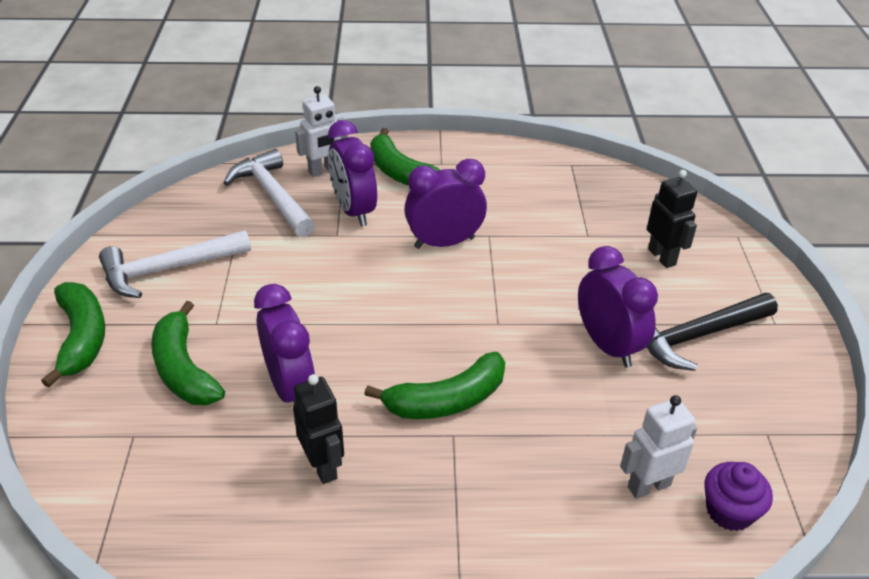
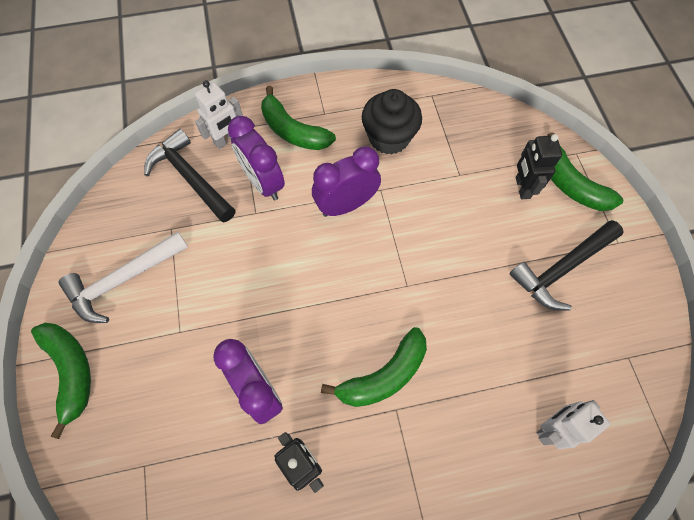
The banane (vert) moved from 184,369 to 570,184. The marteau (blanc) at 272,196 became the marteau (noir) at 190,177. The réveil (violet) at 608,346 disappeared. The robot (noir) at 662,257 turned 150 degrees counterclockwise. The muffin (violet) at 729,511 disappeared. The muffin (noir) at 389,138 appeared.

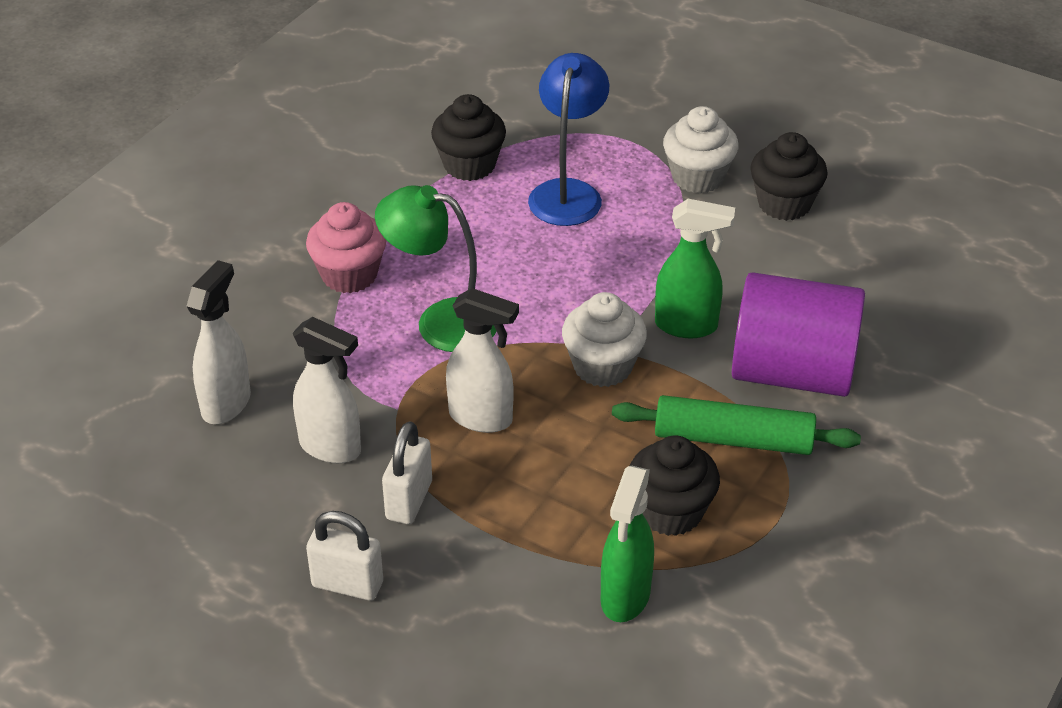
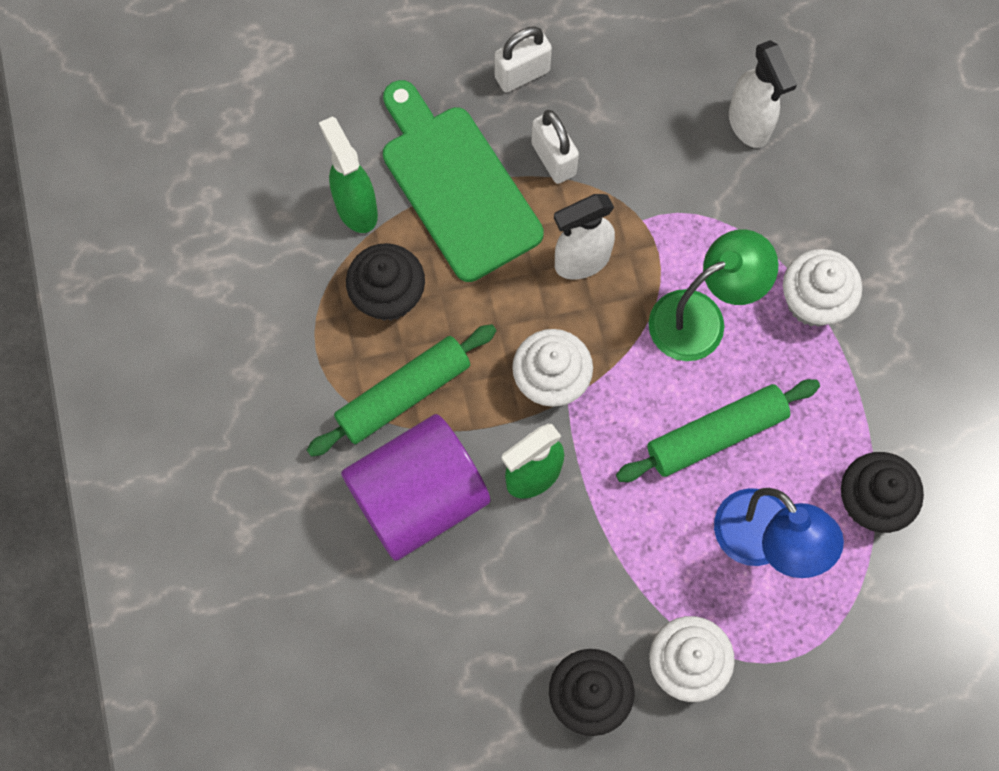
The vaporisateur (blanc) at 331,447 disappeared. The muffin (rose) at 349,275 became the muffin (blanc) at 813,301. The planche à découper (vert) at 457,185 appeared. The rouleau à pâtisserie (vert) at 716,434 appeared.

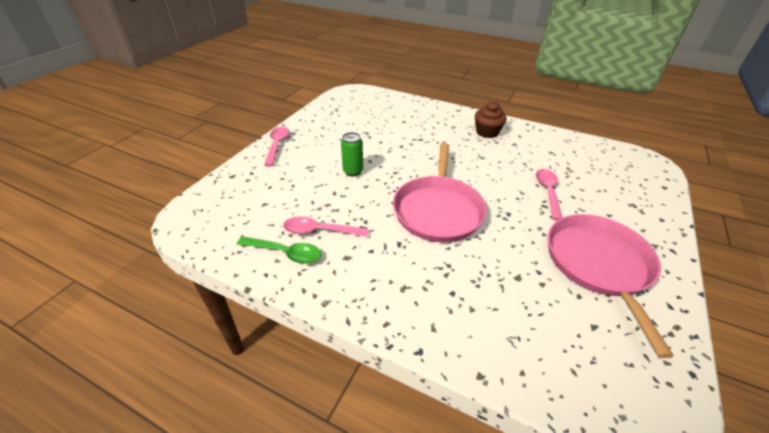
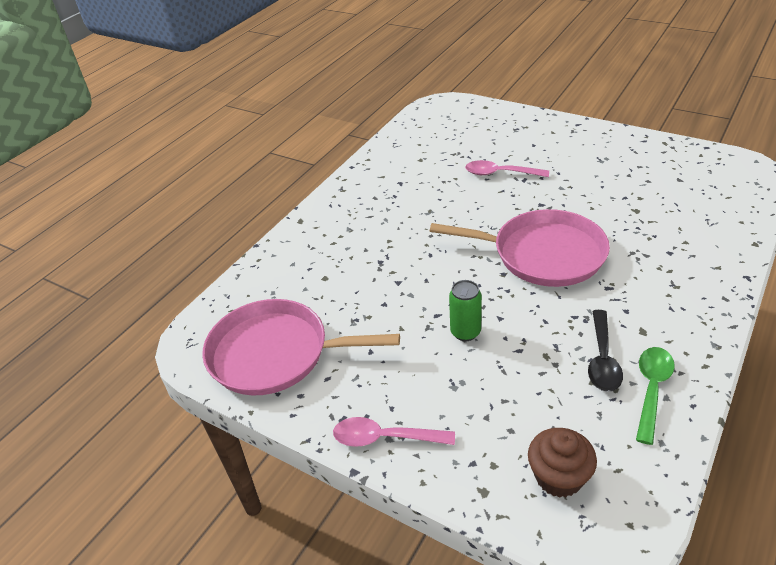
The cuillère (rose) at 320,231 became the cuillère (noir) at 602,359. The muffin (marron) moved from 487,132 to 559,477. The poêle (rose) moved from 599,265 to 275,354.

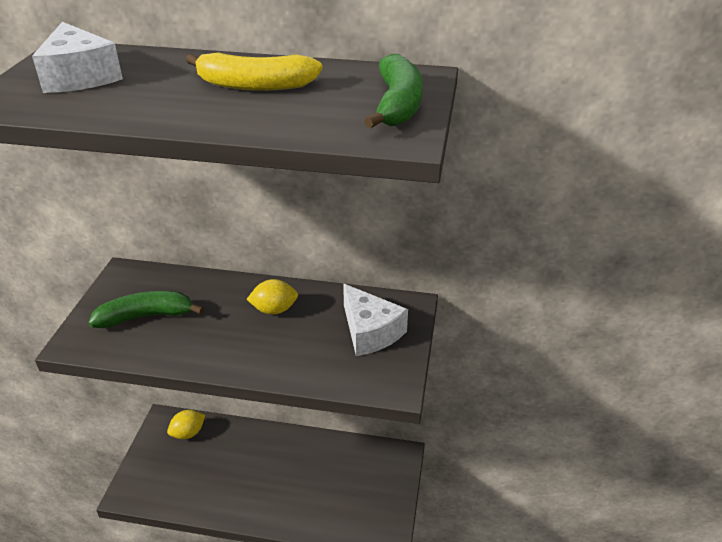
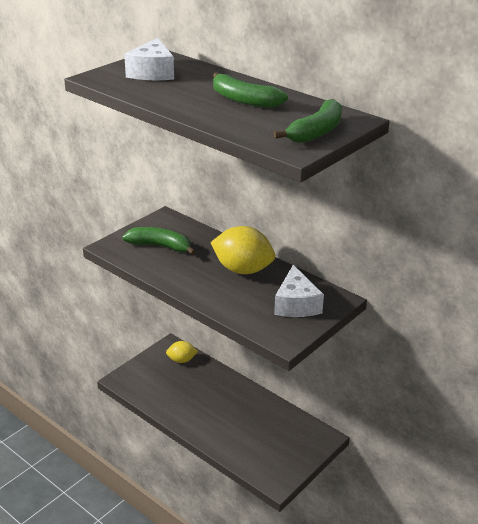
The banane (jaune) at 255,85 became the banane (vert) at 244,100. The citron (jaune) at 274,310 changed to 1.79 times the size.

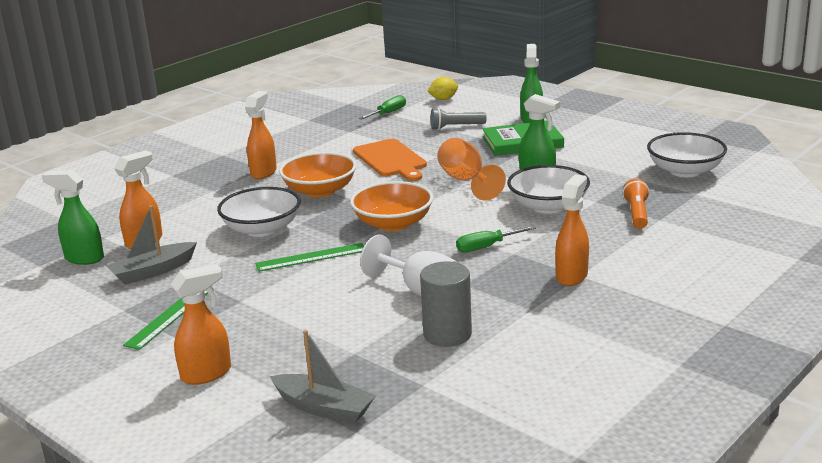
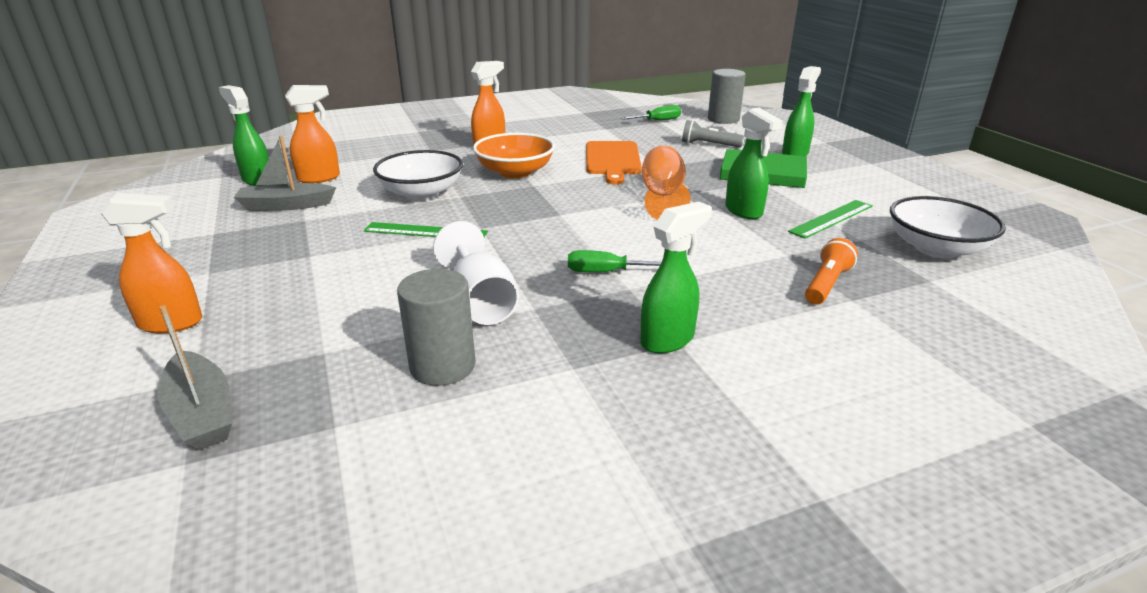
The règle (vert) moved from 169,317 to 831,218. The bol (orange) at 393,223 disappeared. The citron (jaune) at 443,99 was replaced by the cylindre (gris) at 723,119. The bol (blanc) at 548,206 disappeared. The vaporisateur (orange) at 572,276 became the vaporisateur (vert) at 668,339.

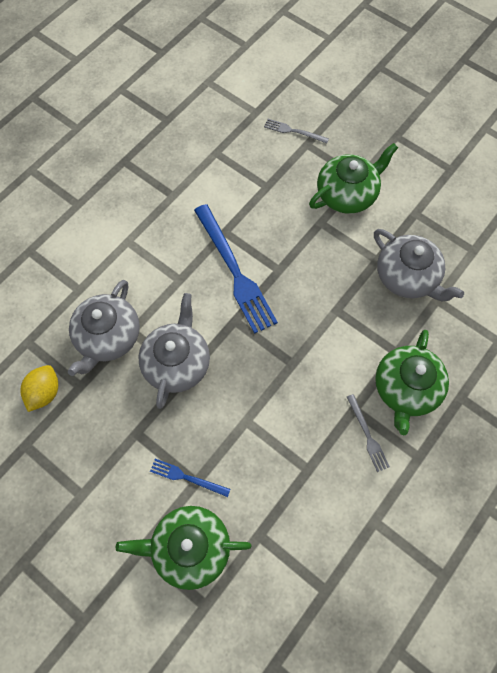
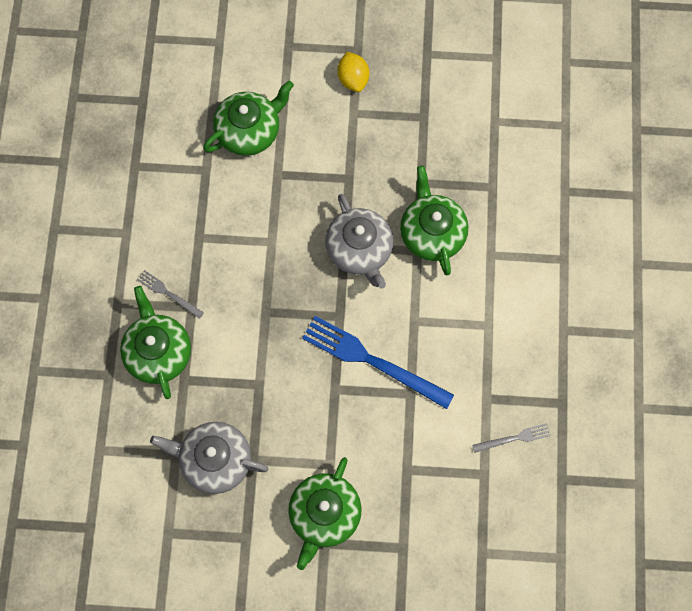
The citron (jaune) moved from 44,392 to 353,79. The théière (gris) at 108,337 became the théière (vert) at 432,233. The fourchette (bleu) at 187,477 disappeared. The fourchette (gris) moved from 293,131 to 514,438.

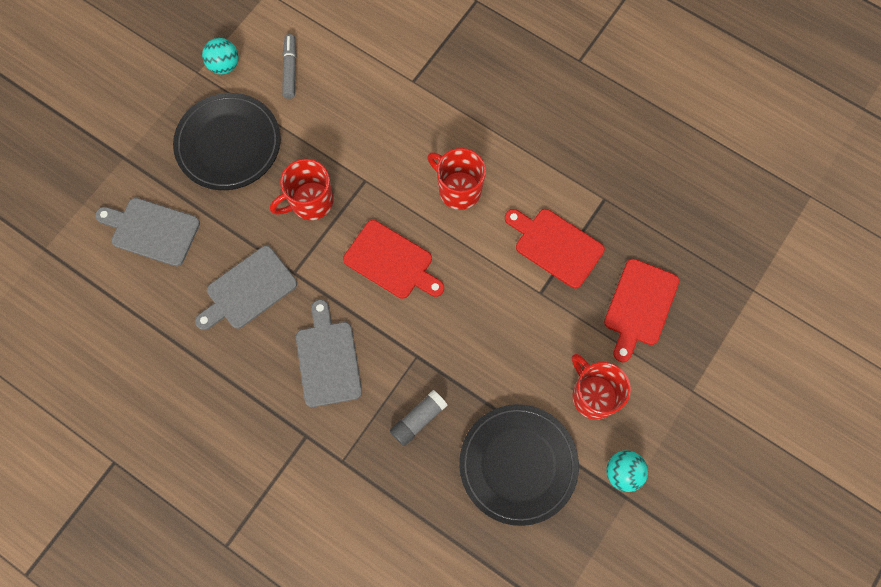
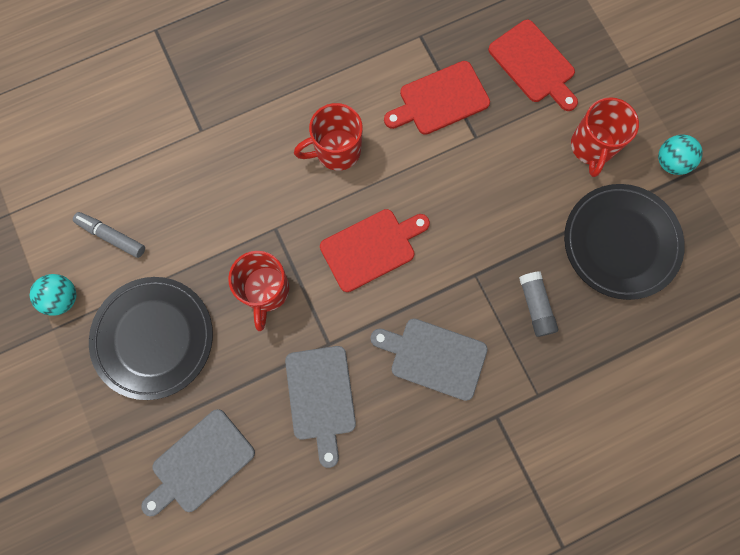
The tasse (rouge) at 593,395 turned 75 degrees counterclockwise.

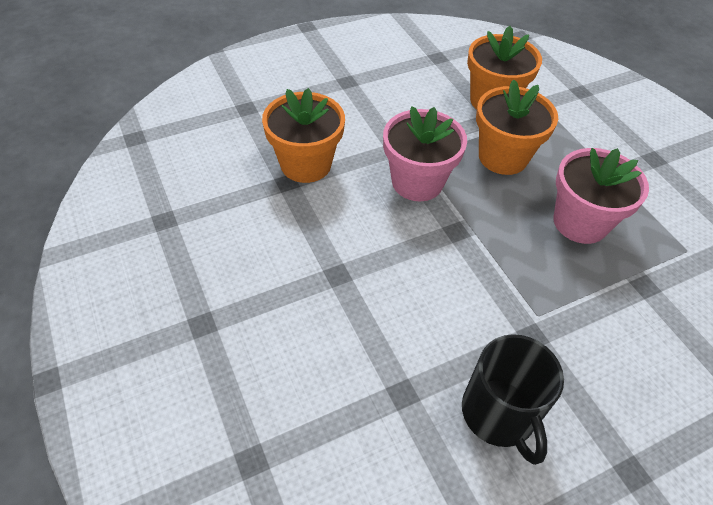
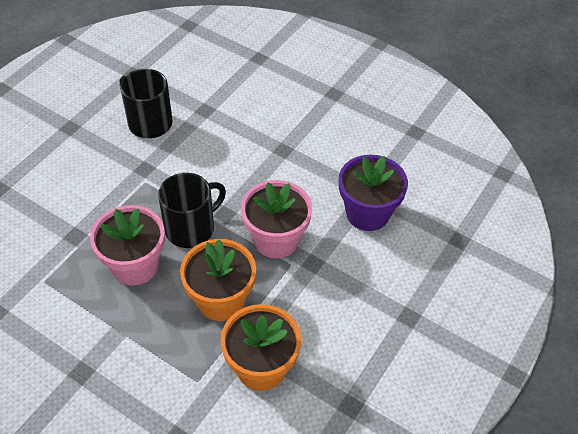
The pot de fleurs (orange) at 306,164 became the pot de fleurs (violet) at 367,213. The tasse (noir) at 191,228 appeared.

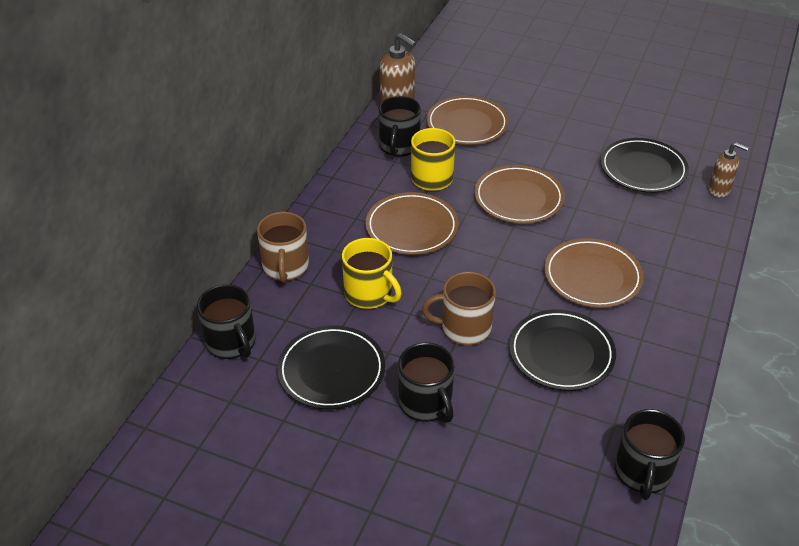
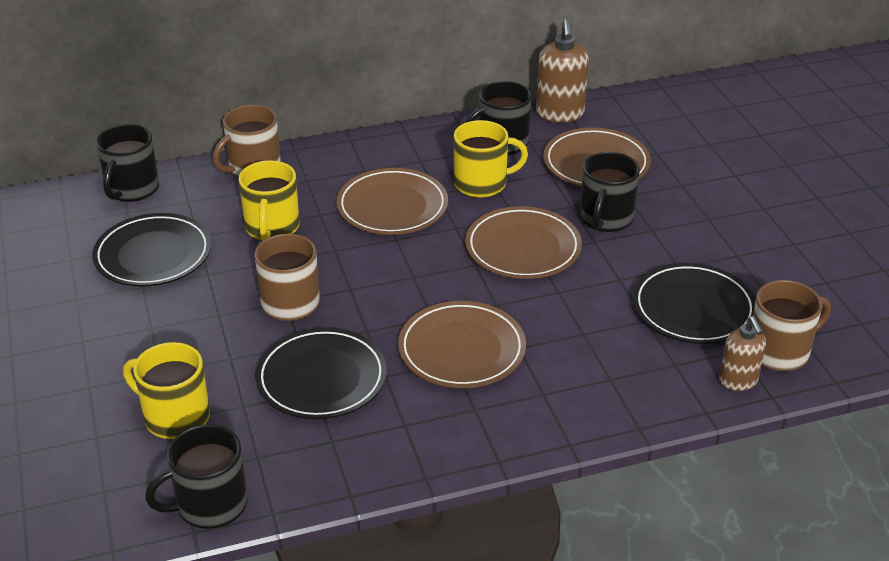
The tasse (noir) moved from 426,403 to 605,218. The tasse (jaune) at 175,417 appeared. The tasse (marron) at 779,351 appeared.

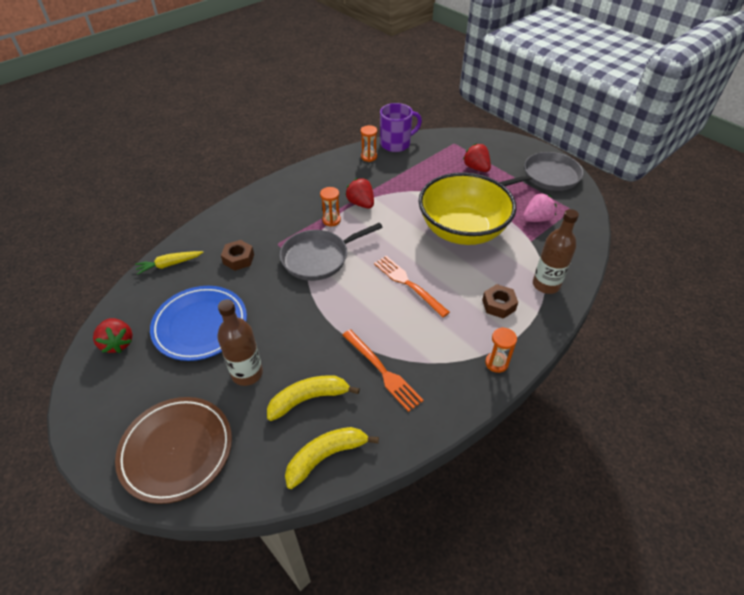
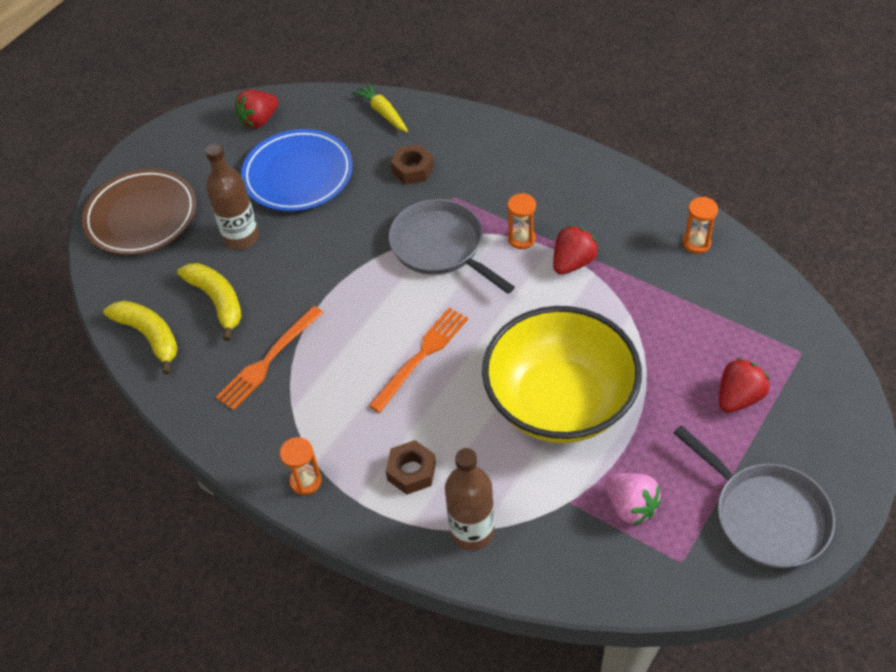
The tasse (violet) at 396,144 disappeared.

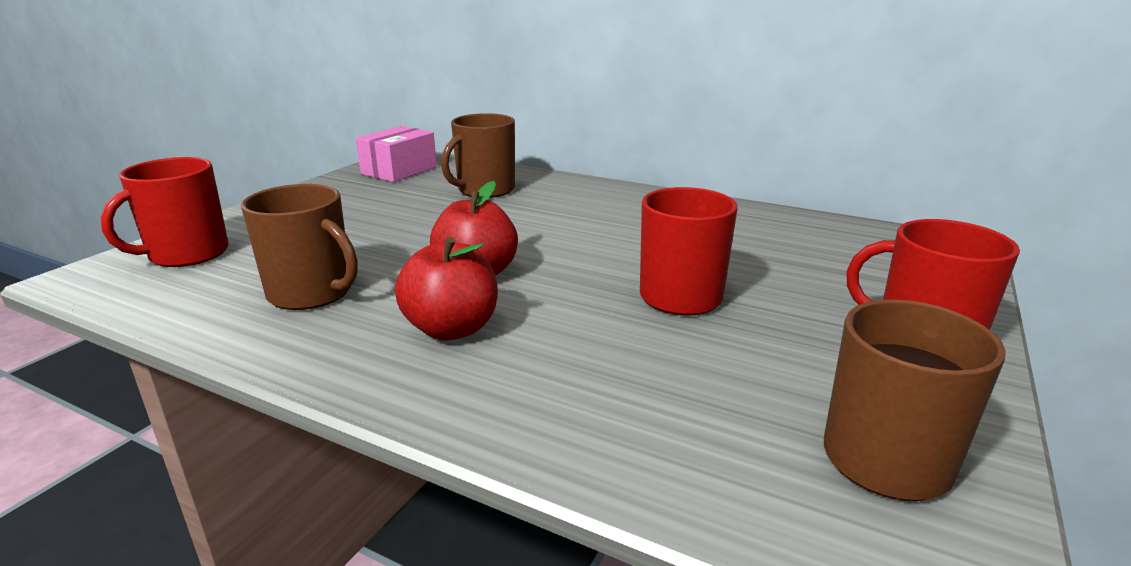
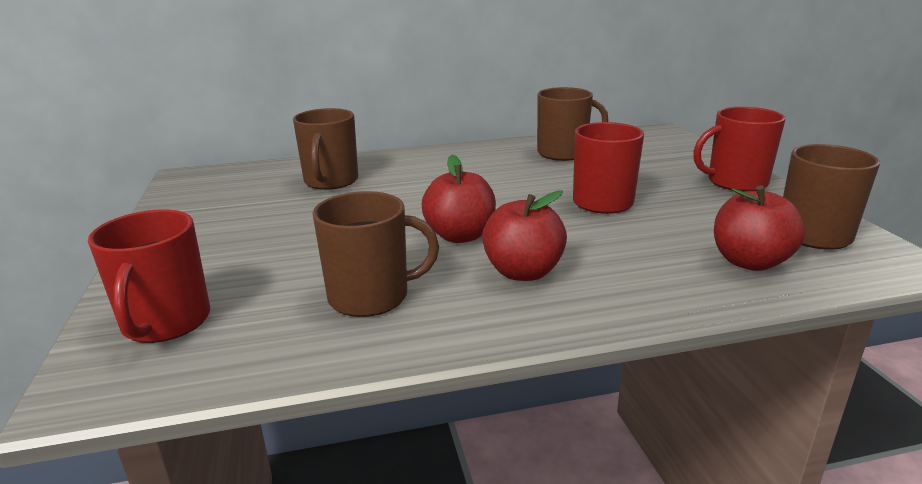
The boîte (rose) at 399,170 disappeared. The tasse (marron) at 563,153 appeared. The pomme (rouge) at 749,262 appeared.

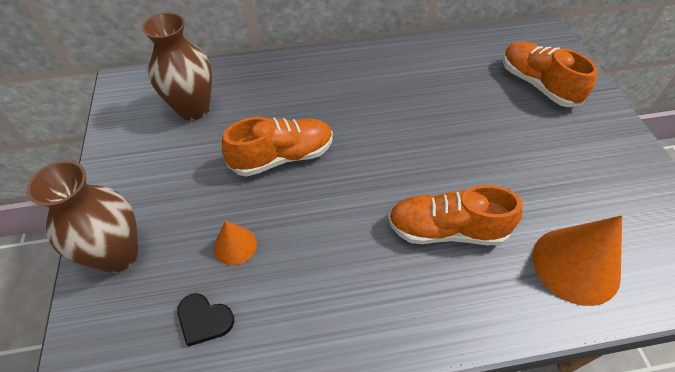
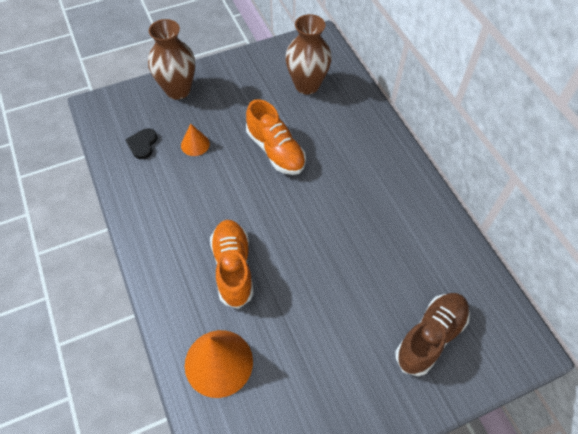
The chaussure (orange) at 538,85 became the chaussure (marron) at 430,337.

